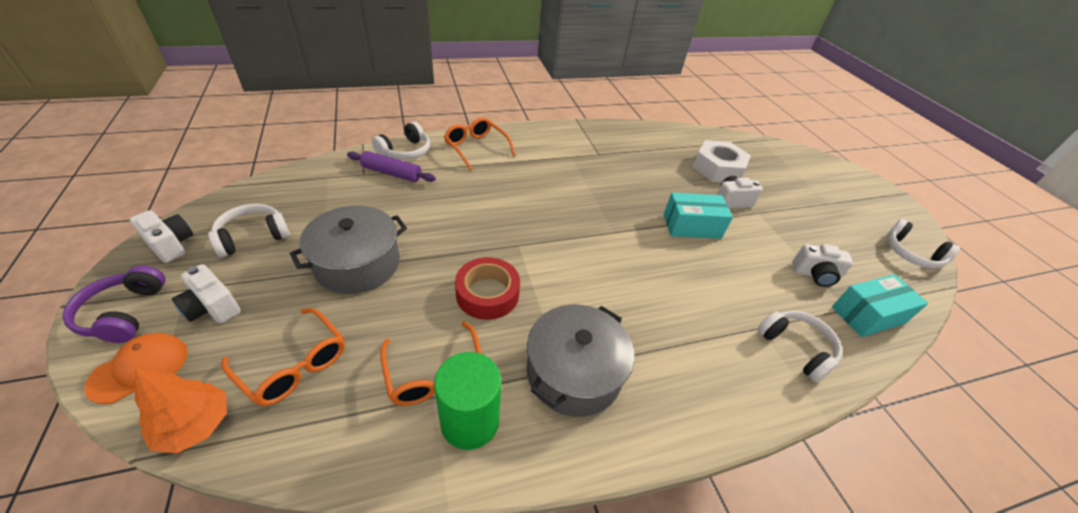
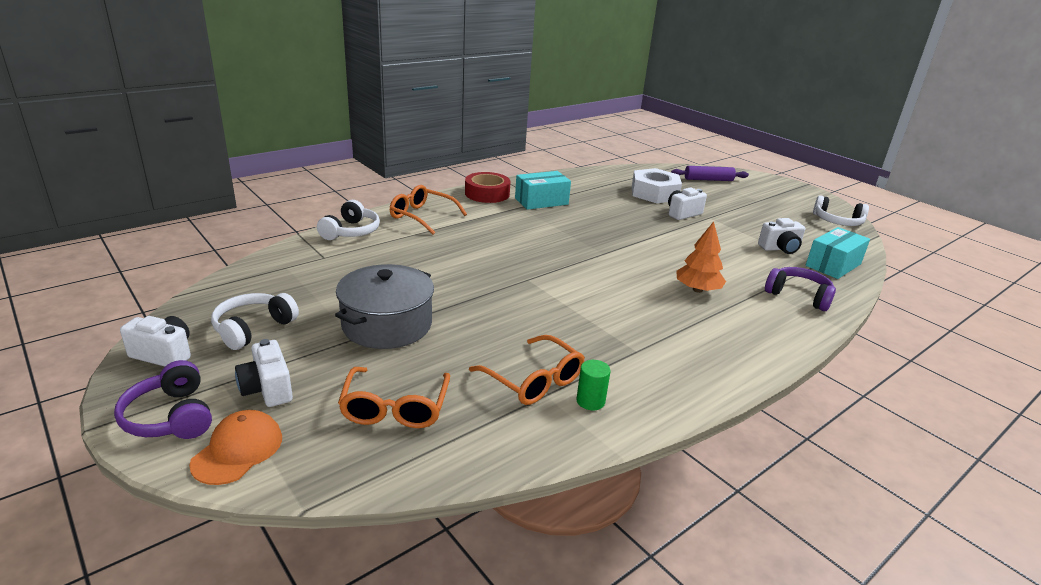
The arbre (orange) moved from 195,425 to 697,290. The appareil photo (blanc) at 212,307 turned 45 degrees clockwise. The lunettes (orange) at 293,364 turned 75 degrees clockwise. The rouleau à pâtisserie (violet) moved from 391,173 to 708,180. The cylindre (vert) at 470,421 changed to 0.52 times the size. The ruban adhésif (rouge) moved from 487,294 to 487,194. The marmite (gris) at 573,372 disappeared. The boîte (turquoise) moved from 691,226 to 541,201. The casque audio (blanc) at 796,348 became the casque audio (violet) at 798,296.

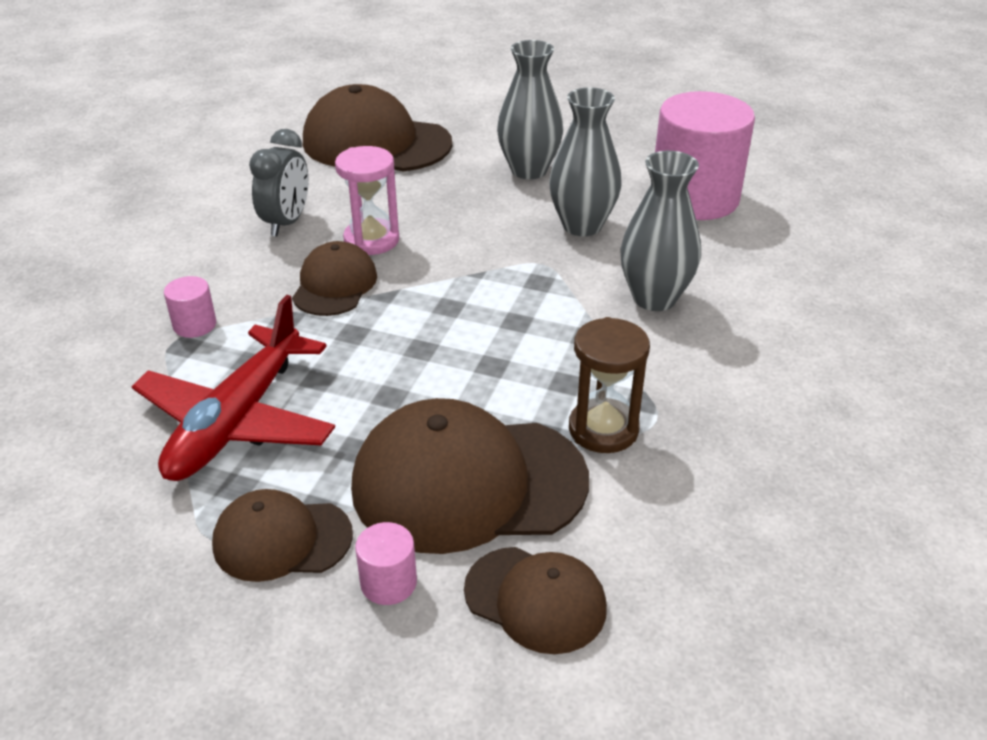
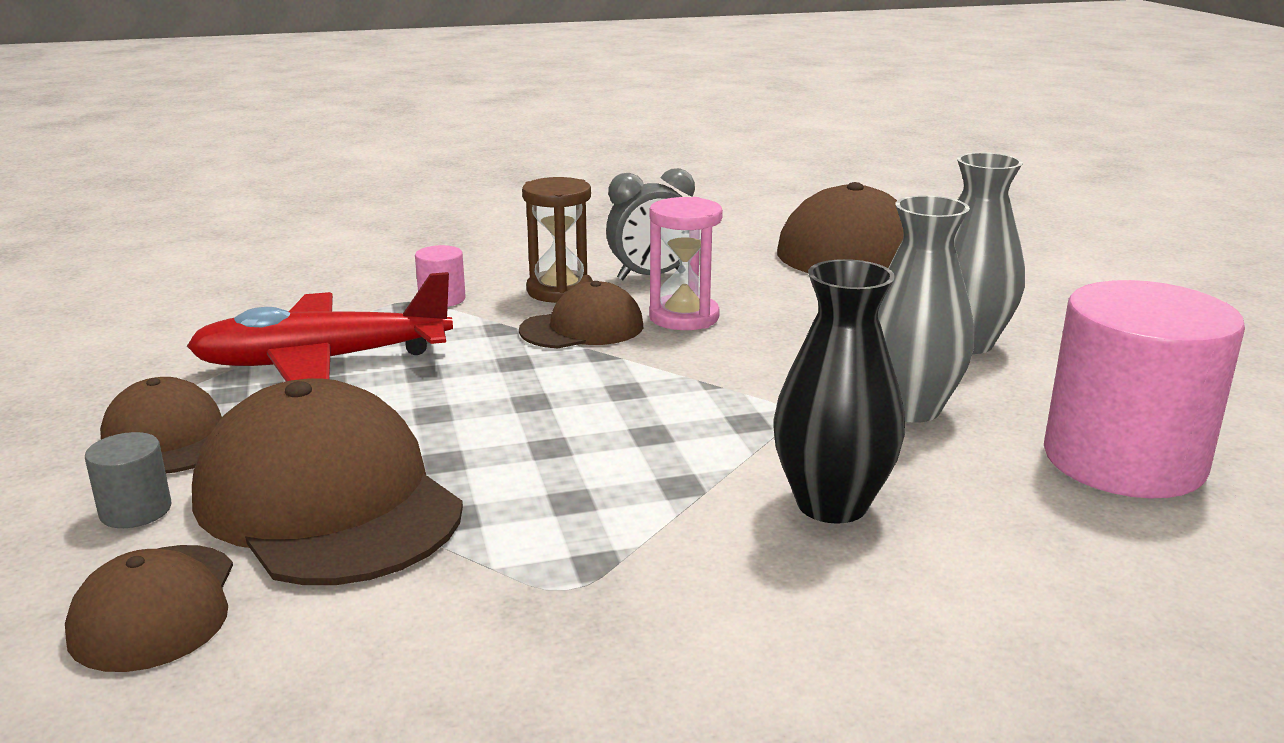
The cylindre (rose) at 388,582 became the cylindre (gris) at 135,511. The sablier (marron) moved from 603,429 to 560,291. The vase (gris) at 654,298 became the vase (noir) at 832,504.

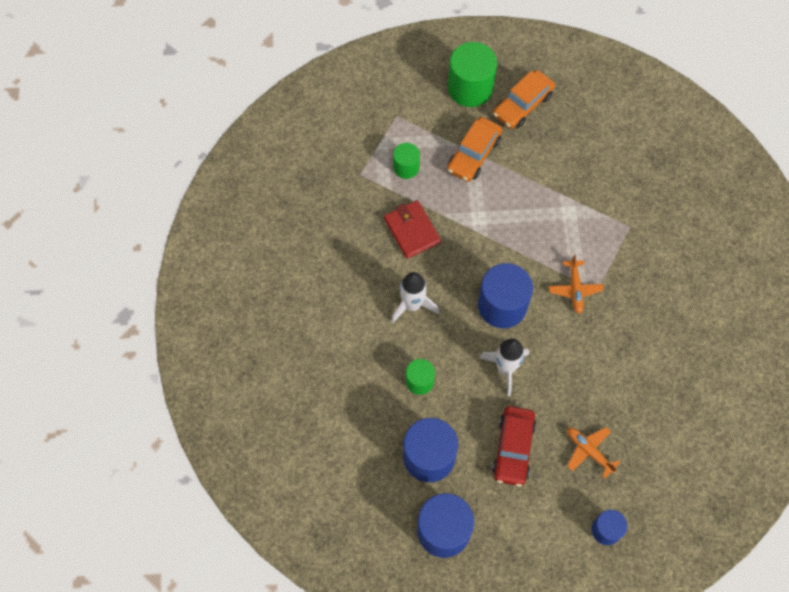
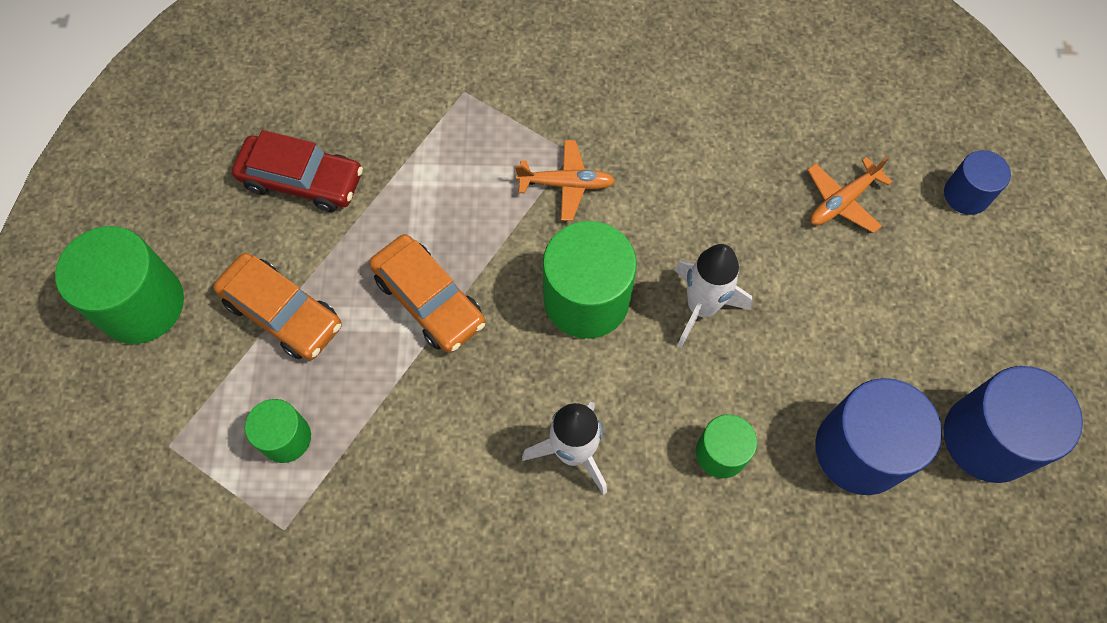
The portefeuille (rouge) at 412,231 disappeared. The cylindre (bleu) at 502,305 became the cylindre (vert) at 586,299. The voiture (rouge) moved from 513,448 to 302,180. The voiture (orange) moved from 522,104 to 429,300.

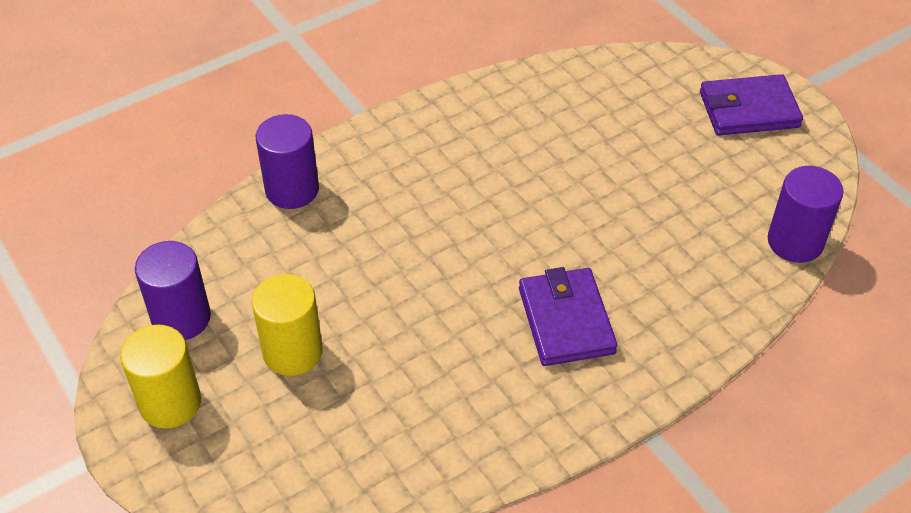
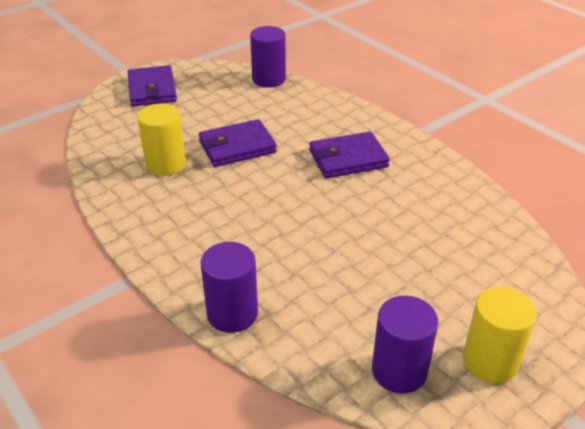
The cylindre (jaune) moved from 292,351 to 166,164. The portefeuille (violet) at 237,147 appeared.

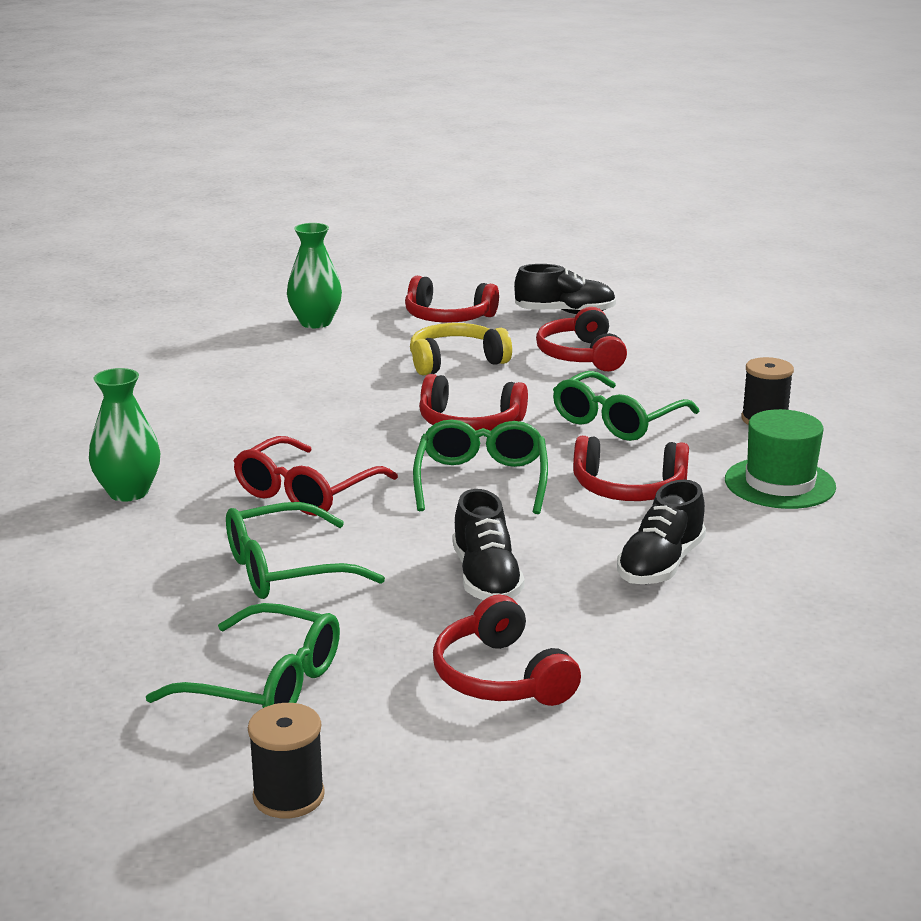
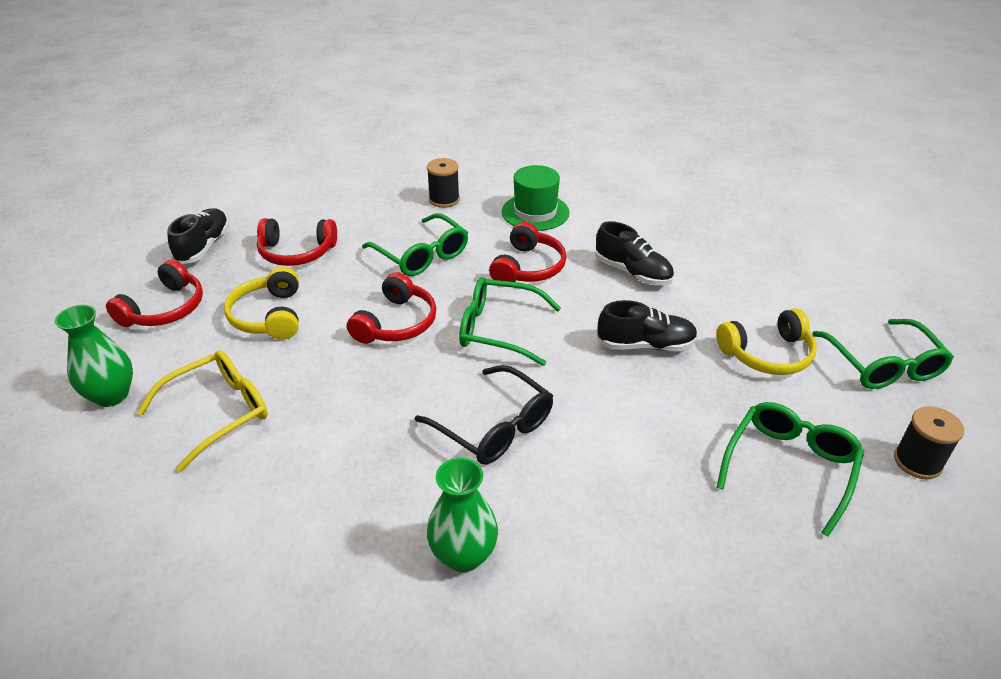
The lunettes (vert) moved from 285,569 to 883,365. The lunettes (rouge) at 306,492 became the lunettes (noir) at 494,427. The casque audio (rouge) at 500,677 became the casque audio (jaune) at 767,354. The lunettes (jaune) at 218,412 appeared.

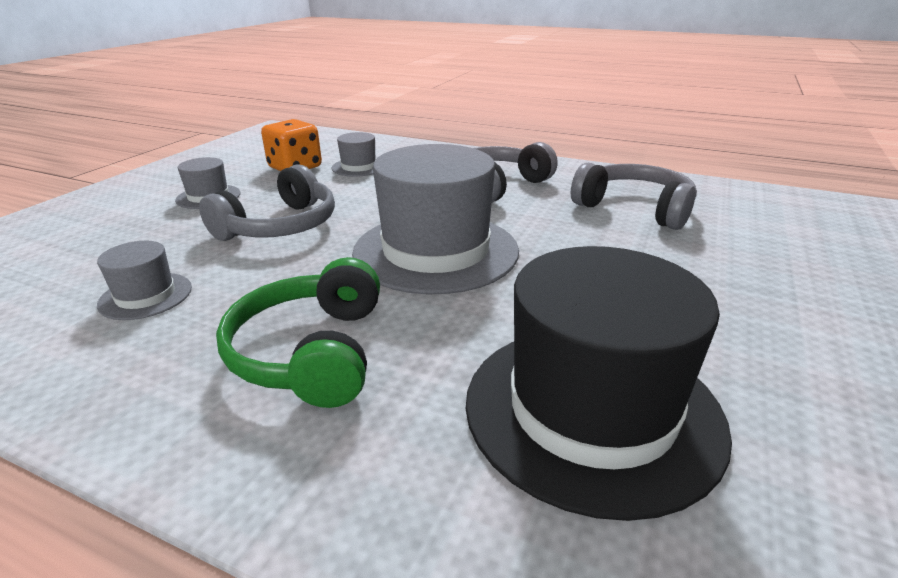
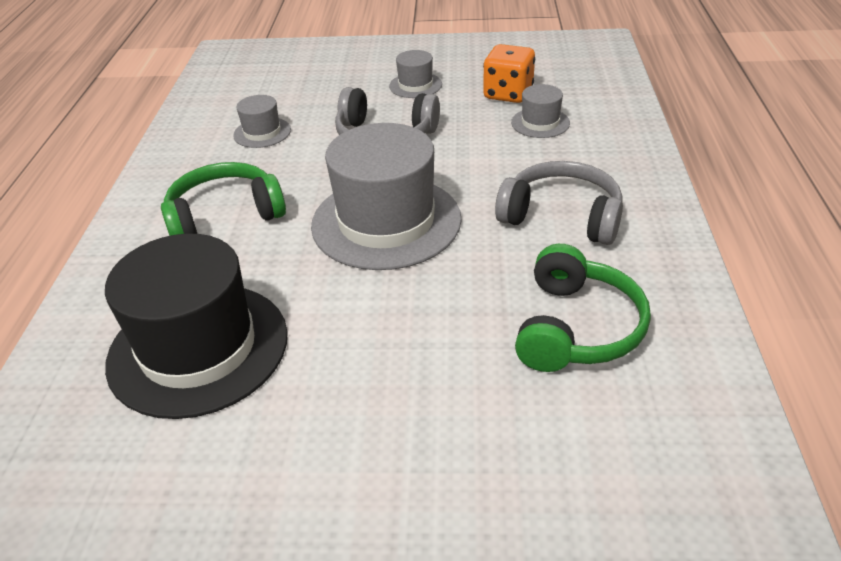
The casque audio (gris) at 635,208 became the casque audio (vert) at 577,328.

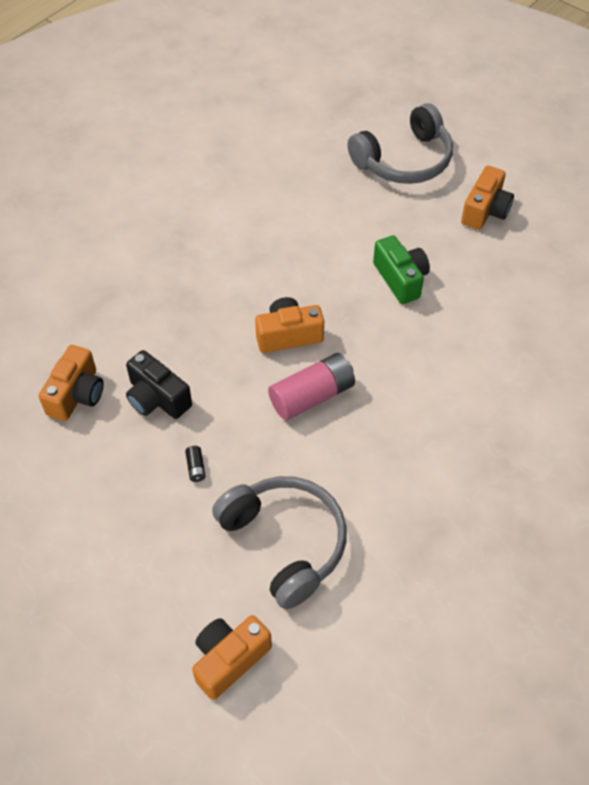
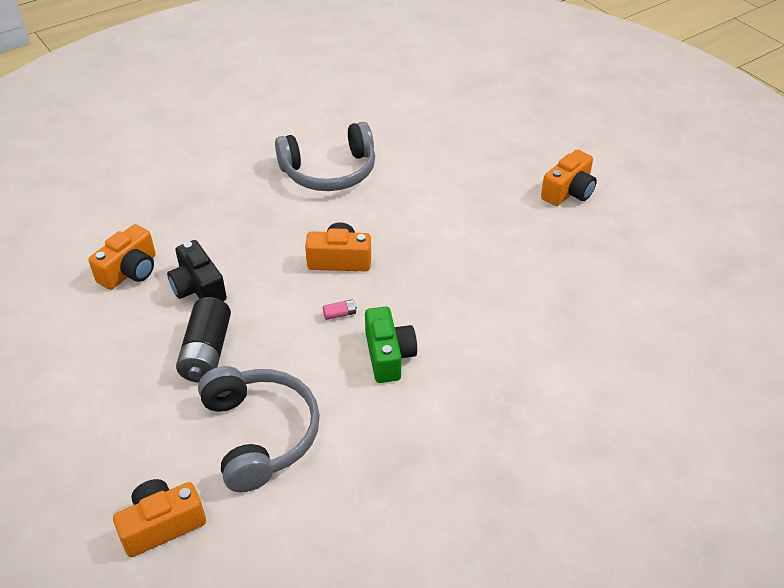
The pile (noir) at 196,468 changed to 2.50 times the size. The pile (rose) at 312,396 changed to 0.40 times the size. The casque audio (gris) moved from 404,160 to 329,171. The appareil photo (vert) moved from 401,279 to 388,355.

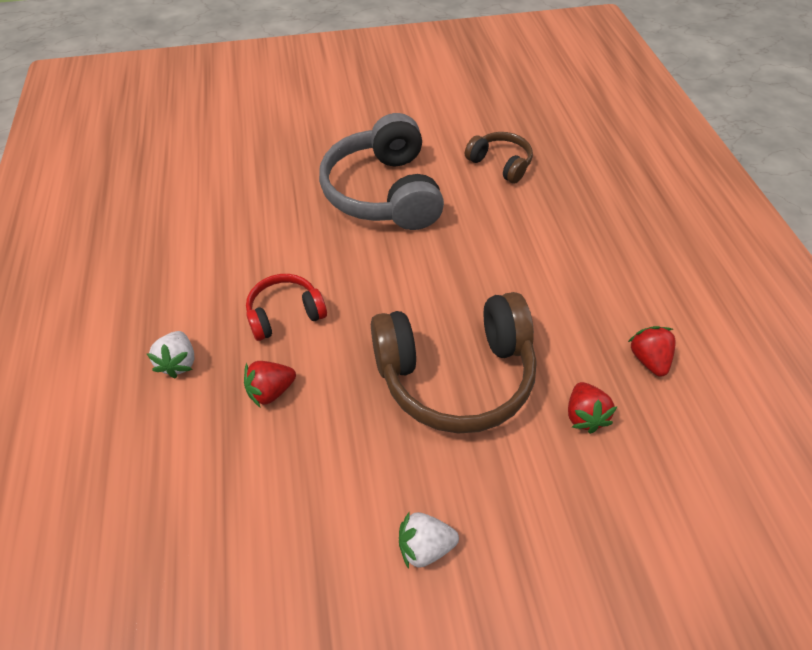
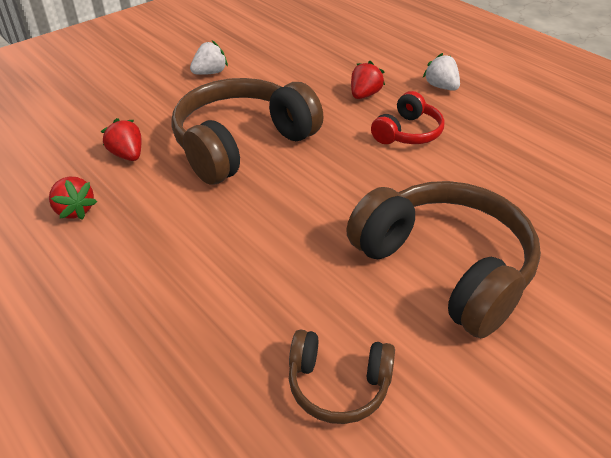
The casque audio (gris) at 384,193 became the casque audio (marron) at 445,268.

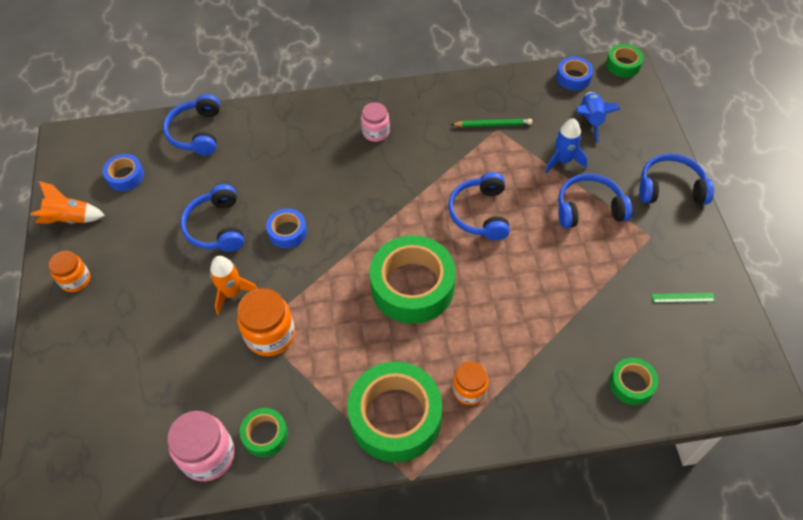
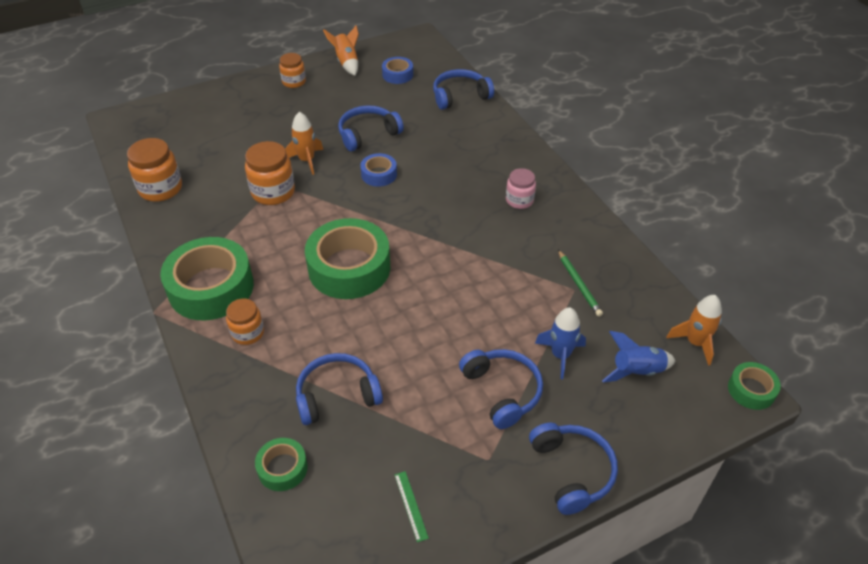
The bocal (rose) at 208,455 became the bocal (orange) at 160,188. The ruban adhésif (vert) at 265,435 disappeared. The casque audio (bleu) moved from 480,213 to 337,395. The ruban adhésif (bleu) at 573,77 was replaced by the fusée (orange) at 695,343.

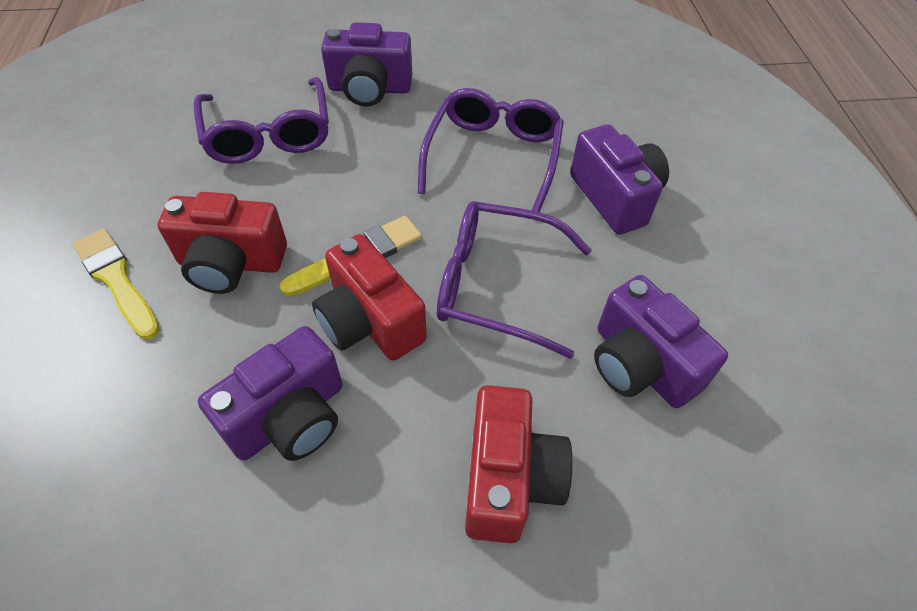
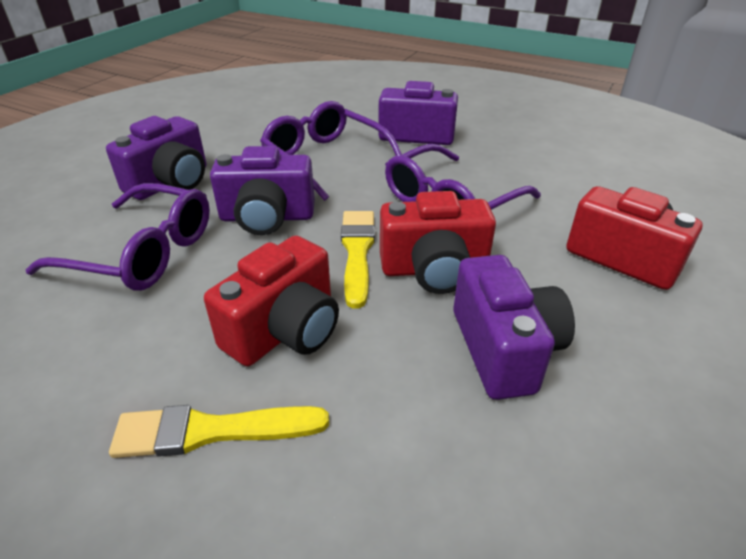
The appareil photo (violet) moved from 640,364 to 267,217.

